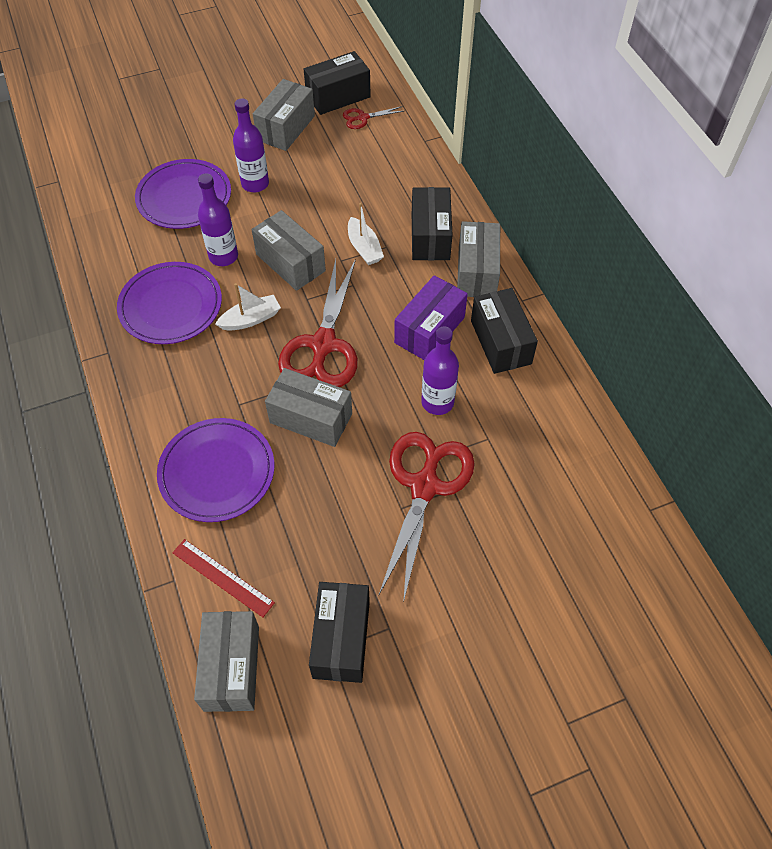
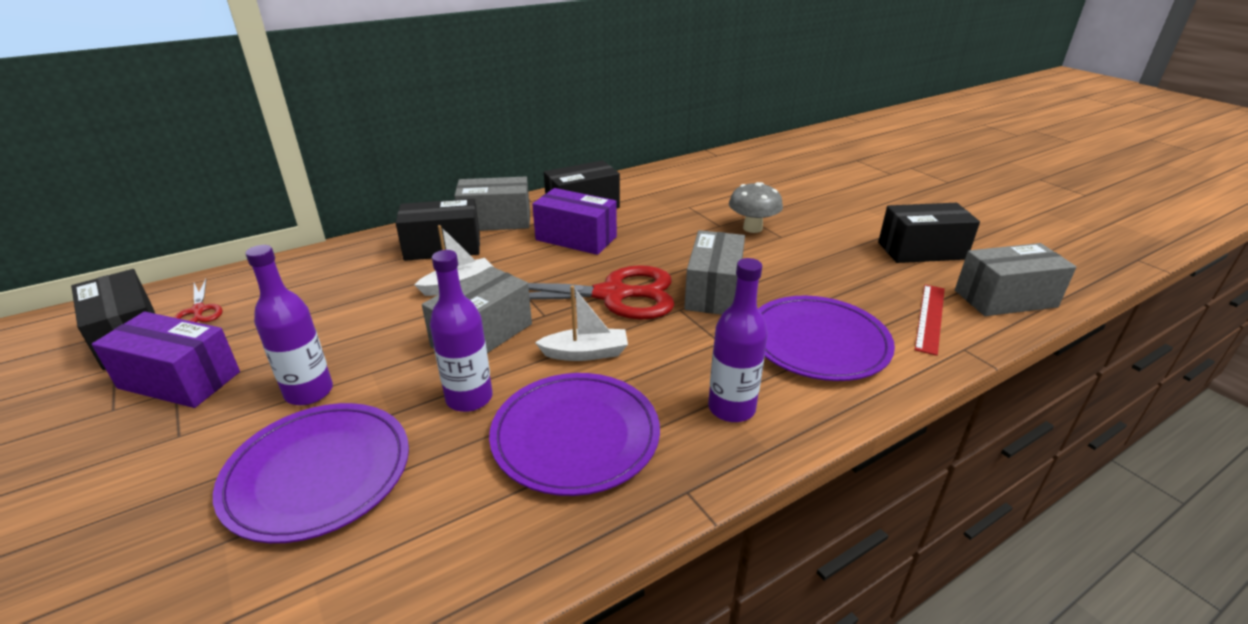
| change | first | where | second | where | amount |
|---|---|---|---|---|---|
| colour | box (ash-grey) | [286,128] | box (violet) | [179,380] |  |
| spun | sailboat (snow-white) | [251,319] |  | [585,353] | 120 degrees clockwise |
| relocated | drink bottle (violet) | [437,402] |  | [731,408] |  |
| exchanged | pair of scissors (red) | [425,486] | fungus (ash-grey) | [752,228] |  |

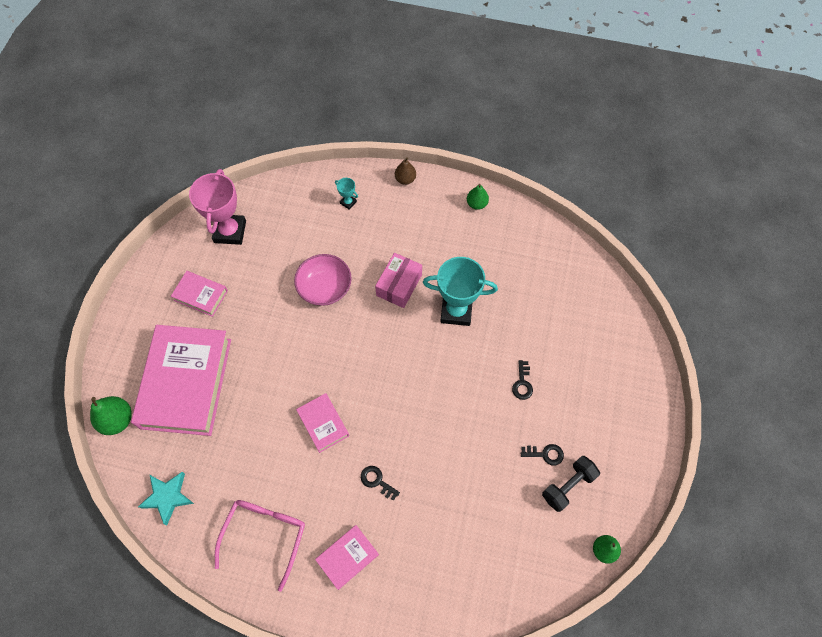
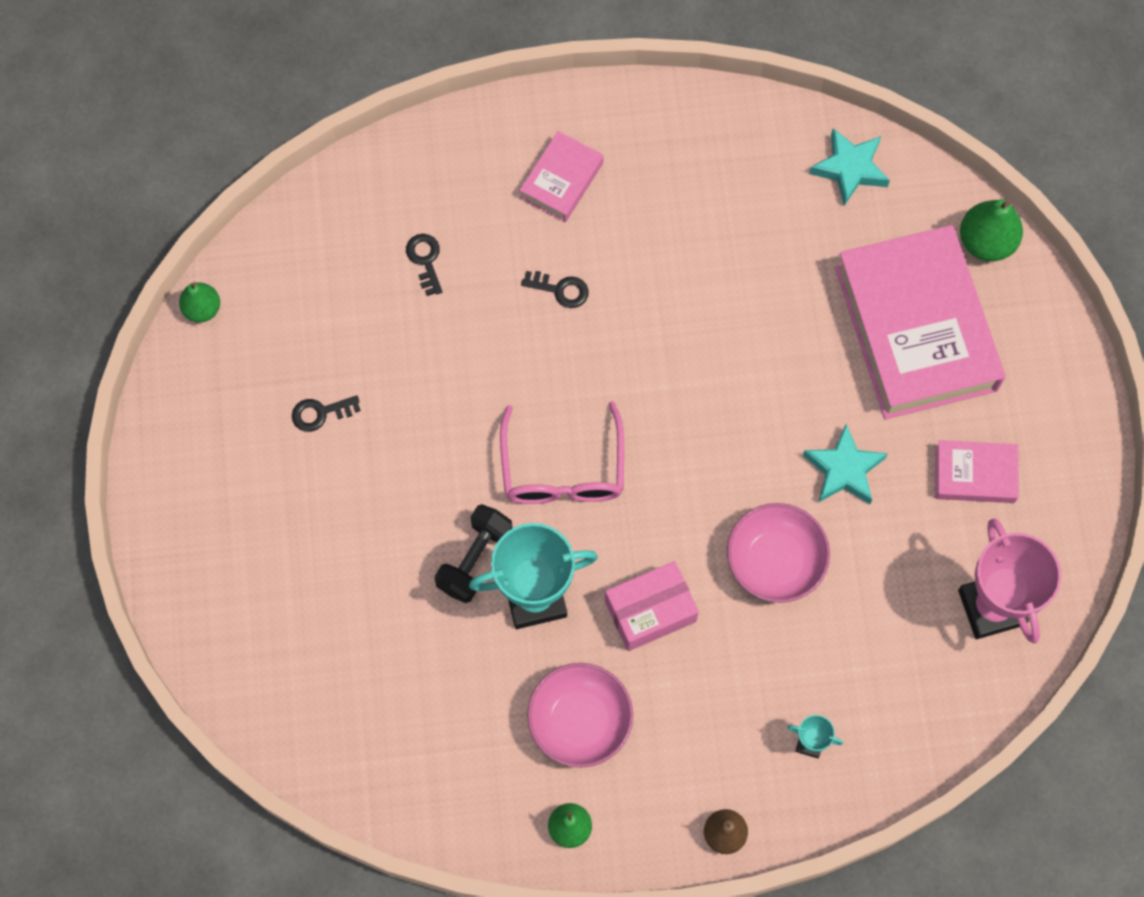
| change | first | where | second | where | amount |
|---|---|---|---|---|---|
| relocated | door key (black) | [522,383] |  | [425,260] |  |
| relocated | hand weight (black) | [568,486] |  | [475,559] |  |
| relocated | glasses (pink) | [265,535] |  | [563,470] |  |
| appeared |  |  | serving bowl (pink) | [580,721] |  |
| spun | box (pink) | [399,285] |  | [650,611] | 60 degrees clockwise |
| appeared |  |  | star shape (turquoise) | [843,469] |  |
| missing | hardback (pink) | [323,424] |  |  |  |

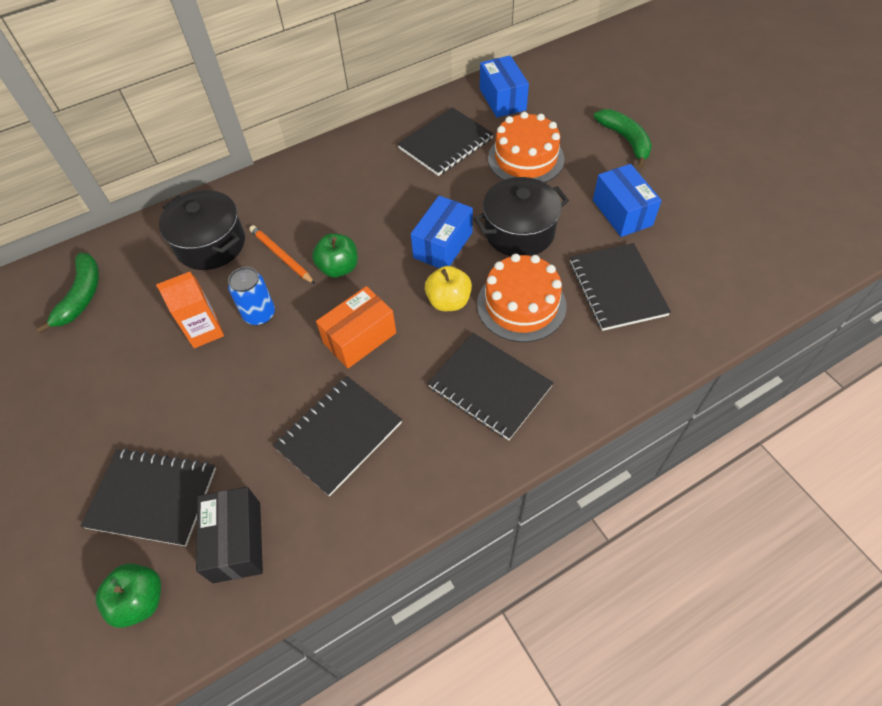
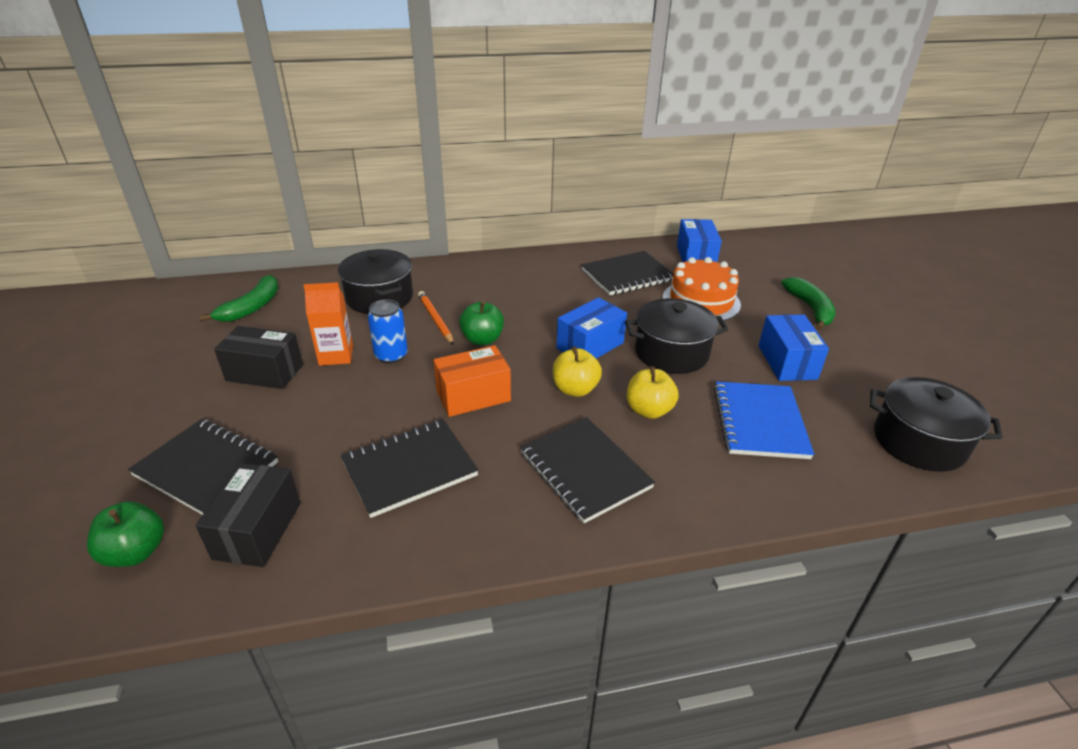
| change | first | where | second | where | amount |
|---|---|---|---|---|---|
| appeared |  |  | box (black) | [265,372] |  |
| exchanged | gateau (bright orange) | [521,305] | toy apple (bright yellow) | [649,410] |  |
| colour | notepad (black) | [617,288] | notepad (cobalt) | [759,422] |  |
| appeared |  |  | stockpot (black) | [918,442] |  |

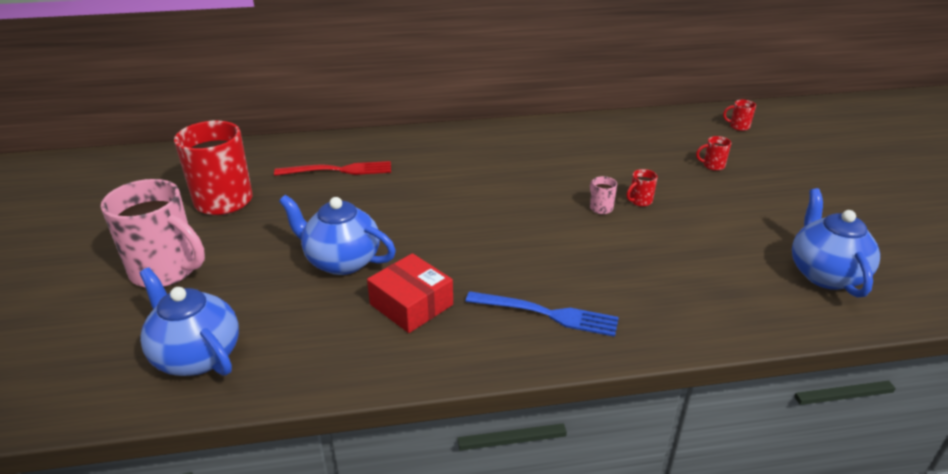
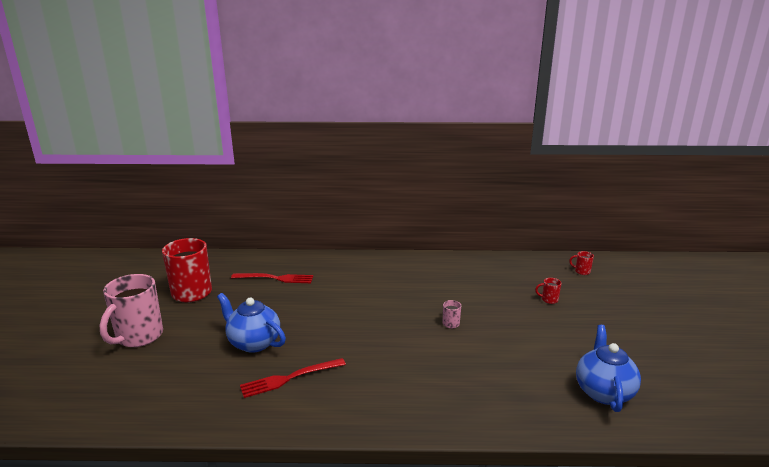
| change | first | where | second | where | amount |
|---|---|---|---|---|---|
| spun | coffee mug (pink) | [166,270] |  | [138,336] | 75 degrees clockwise |
| exchanged | box (red) | [411,304] | fork (red) | [289,378] |  |
| missing | tea pot (cobalt) | [197,356] |  |  |  |
| missing | fork (cobalt) | [548,314] |  |  |  |
| missing | coffee mug (red) | [640,201] |  |  |  |

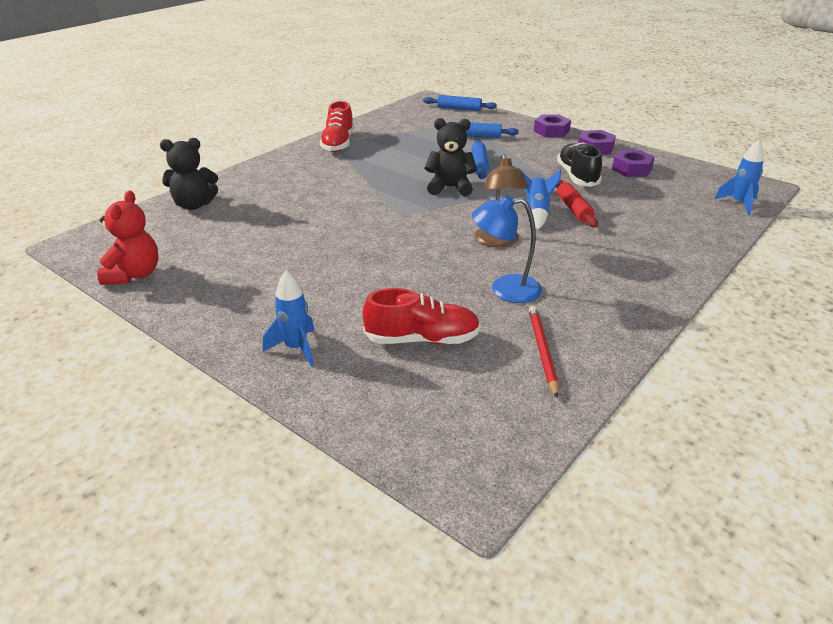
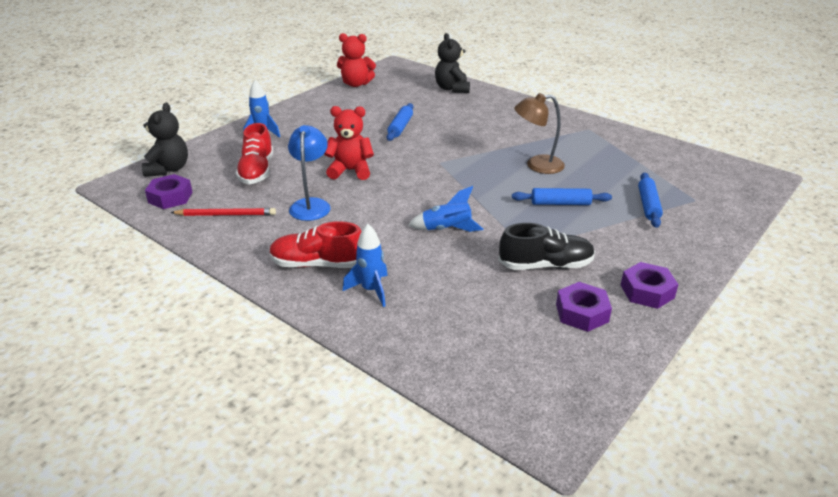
| change | first | where | second | where | amount |
|---|---|---|---|---|---|
| relocated | teddy bear (black) | [450,188] |  | [168,169] |  |
| relocated | nut (violet) | [551,131] |  | [170,197] |  |
| relocated | sneaker (red) | [338,144] |  | [317,264] |  |
| appeared |  |  | teddy bear (red) | [350,171] |  |
| relocated | toy rocket (cobalt) | [739,204] |  | [371,290] |  |
| relocated | pastry roller (cobalt) | [459,109] |  | [400,127] |  |
| relocated | desk lamp (russet) | [498,242] |  | [537,165] |  |
| missing | pastry roller (red) | [574,209] |  |  |  |

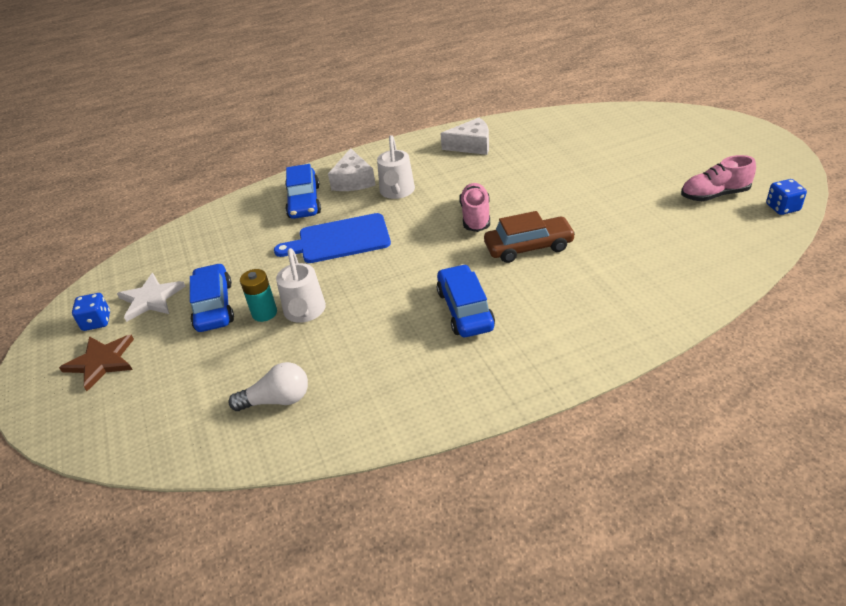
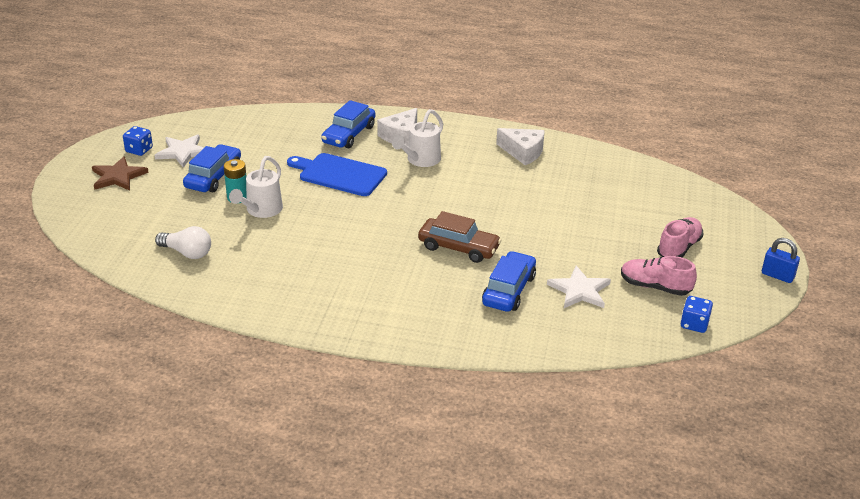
| change | first | where | second | where | amount |
|---|---|---|---|---|---|
| relocated | automobile (cobalt) | [465,309] |  | [509,290] |  |
| appeared |  |  | star shape (snow-white) | [579,290] |  |
| relocated | sneaker (pink) | [475,216] |  | [679,248] |  |
| appeared |  |  | padlock (cobalt) | [777,275] |  |

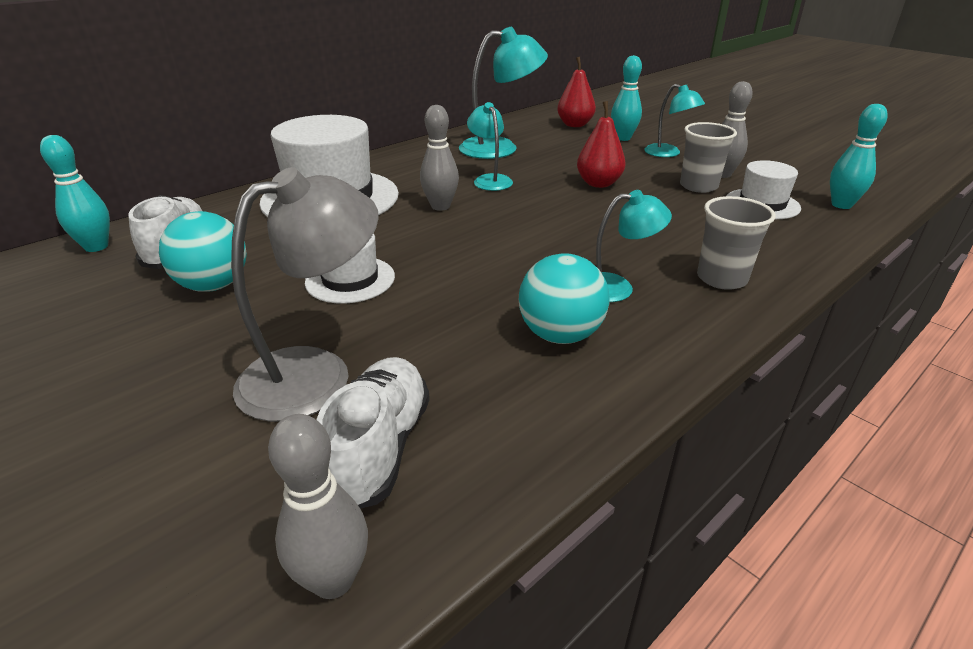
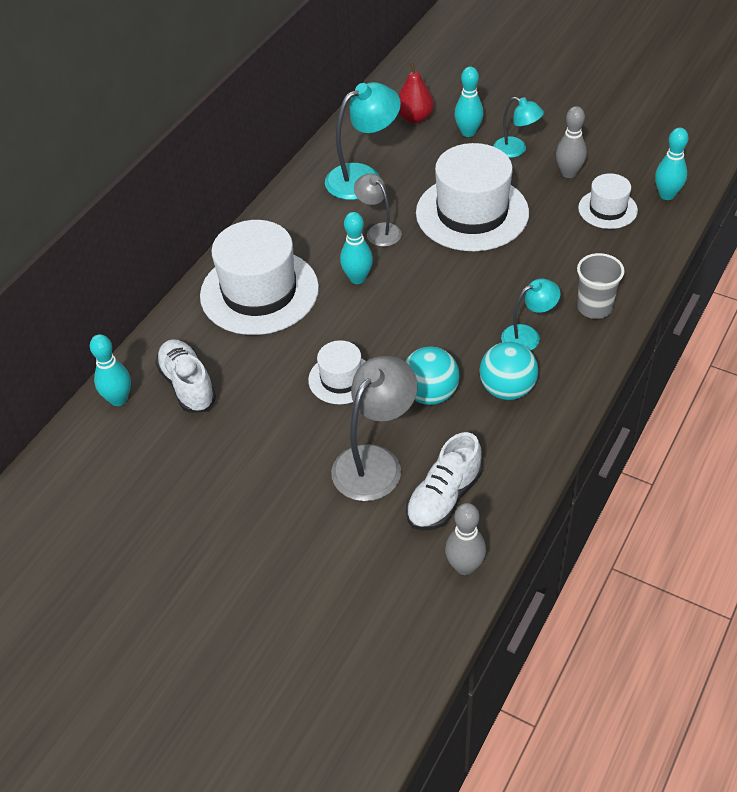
| change | first | where | second | where | amount |
|---|---|---|---|---|---|
| colour | skittle (ash-grey) | [440,206] | skittle (turquoise) | [357,278] |  |
| colour | desk lamp (turquoise) | [490,180] | desk lamp (ash-grey) | [379,231] |  |
| relocated | play ball (turquoise) | [214,285] |  | [430,394] |  |
| spun | sneaker (snow-white) | [379,448] |  | [444,498] | 135 degrees counterclockwise |
| exchanged | toy pear (red) | [598,183] | top hat (snow-white) | [472,213] |  |
| missing | cup (ash-grey) | [698,186] |  |  |  |

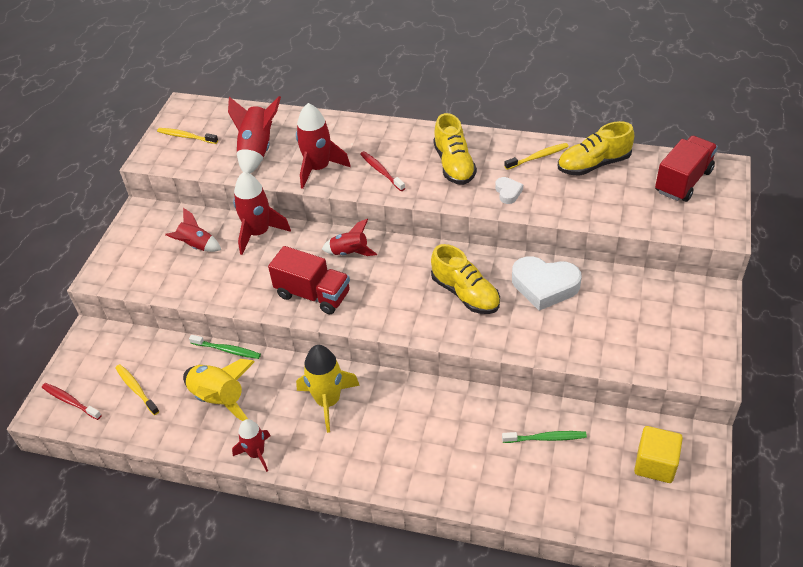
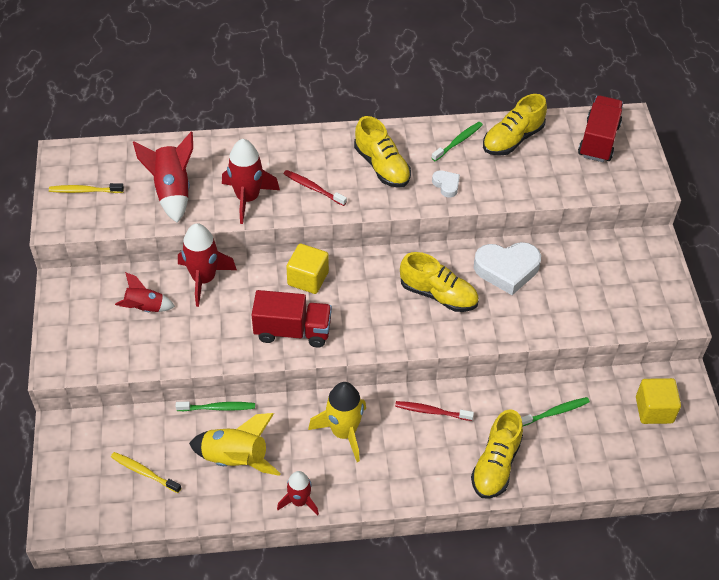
| change | first | where | second | where | amount |
|---|---|---|---|---|---|
| exchanged | toy rocket (red) | [350,252] | solid cube (bright yellow) | [308,278] |  |
| relocated | toothbrush (red) | [70,401] |  | [431,411] |  |
| colour | toothbrush (bright yellow) | [538,157] | toothbrush (emerald) | [458,141] |  |
| appeared |  |  | sneaker (bright yellow) | [496,465] |  |

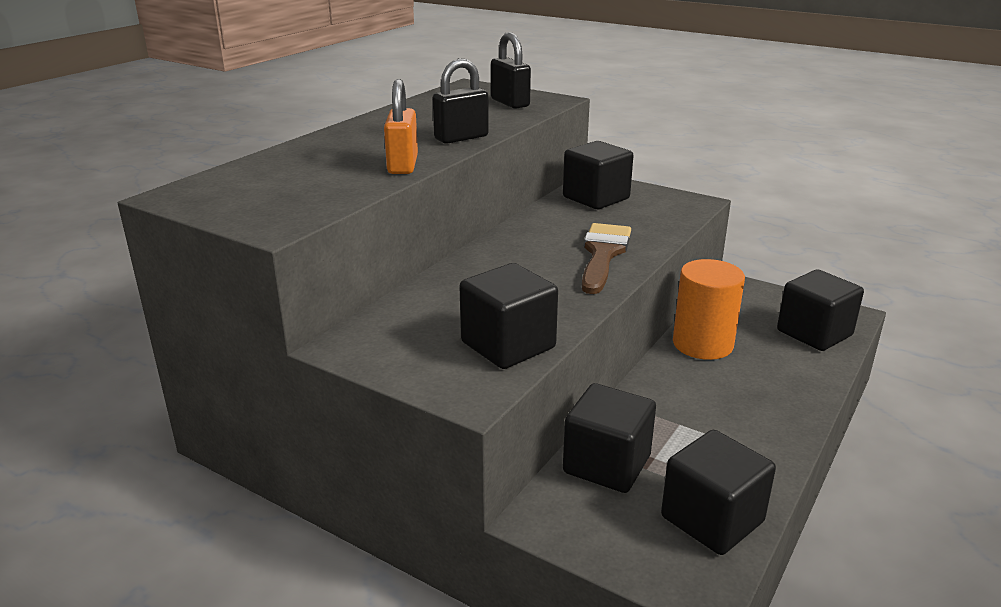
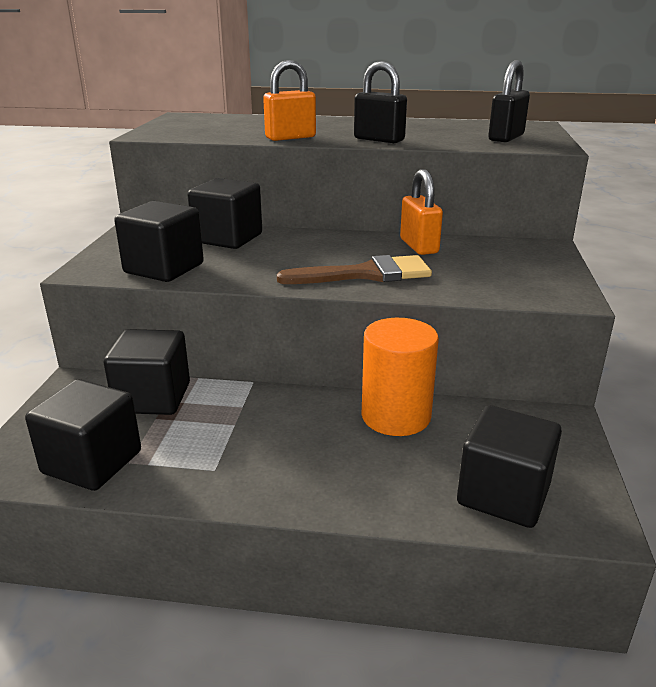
| change | first | where | second | where | amount |
|---|---|---|---|---|---|
| relocated | solid cube (black) | [596,198] |  | [228,238] |  |
| appeared |  |  | padlock (bright orange) | [419,246] |  |

